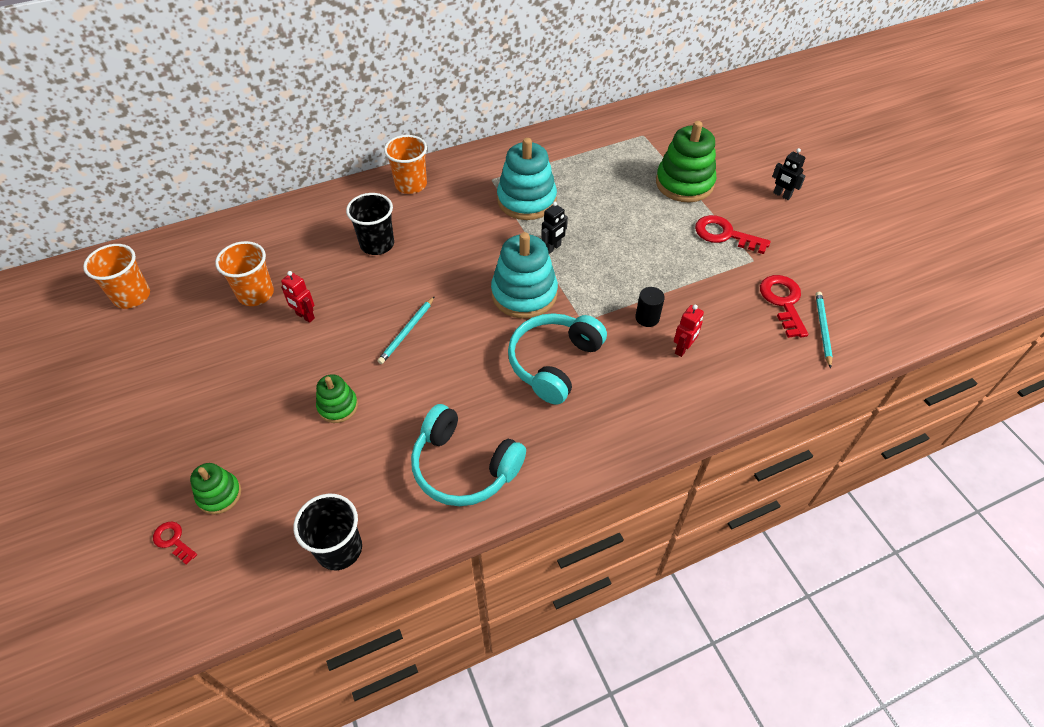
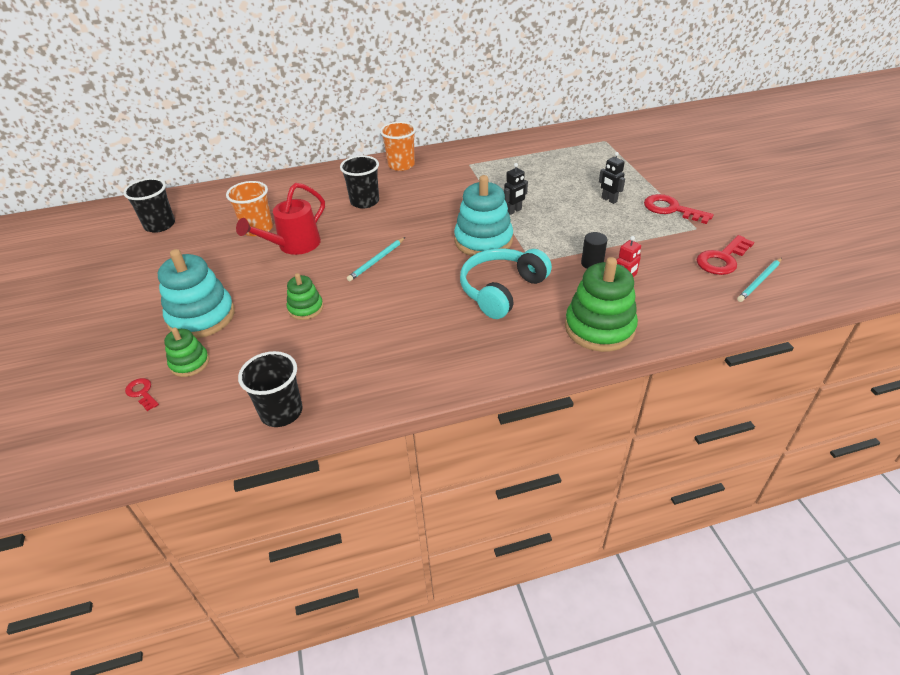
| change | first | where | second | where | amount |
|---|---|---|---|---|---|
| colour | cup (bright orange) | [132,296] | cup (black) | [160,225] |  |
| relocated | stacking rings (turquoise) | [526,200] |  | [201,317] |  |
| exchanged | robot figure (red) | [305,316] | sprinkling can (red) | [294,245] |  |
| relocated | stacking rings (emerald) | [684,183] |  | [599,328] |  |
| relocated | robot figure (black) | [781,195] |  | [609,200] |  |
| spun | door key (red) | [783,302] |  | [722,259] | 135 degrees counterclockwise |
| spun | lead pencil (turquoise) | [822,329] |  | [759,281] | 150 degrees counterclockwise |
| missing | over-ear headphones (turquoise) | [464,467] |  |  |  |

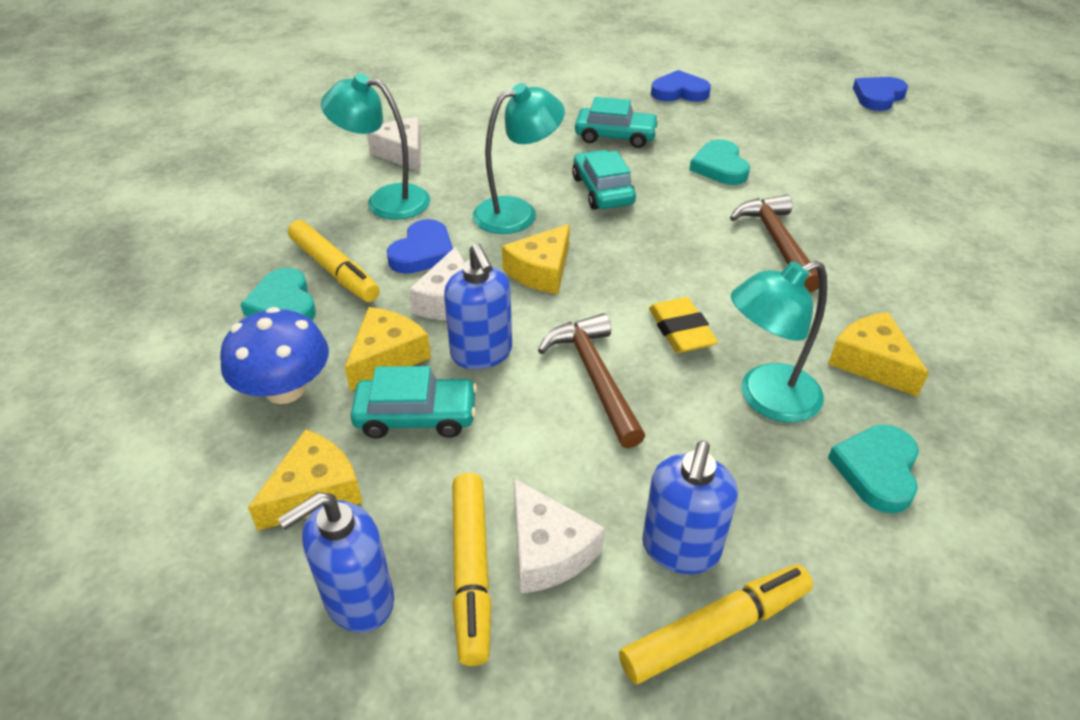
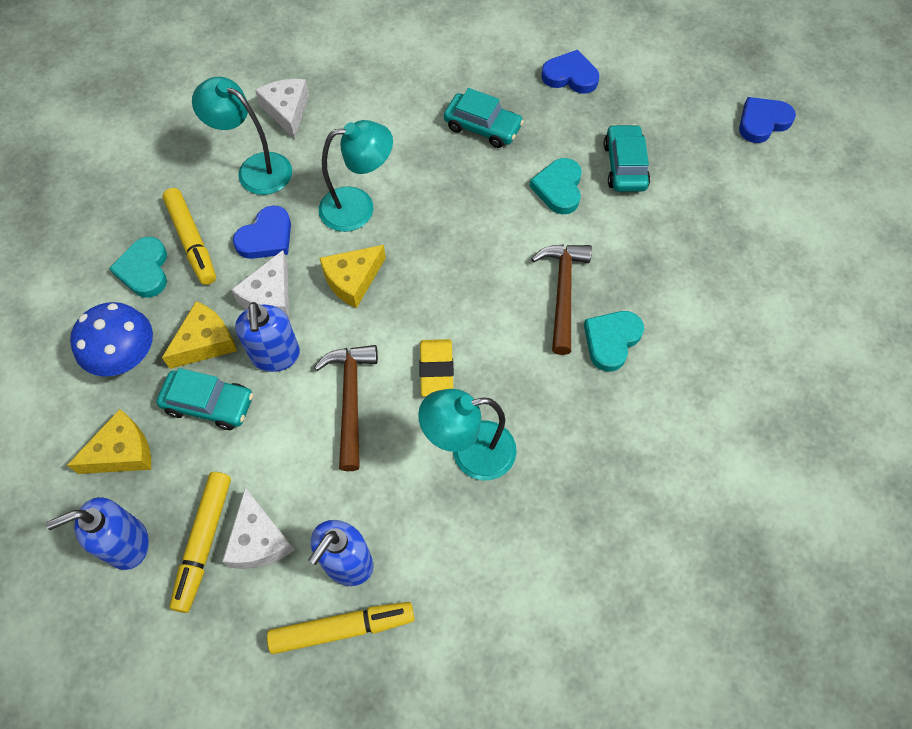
| change | first | where | second | where | amount |
|---|---|---|---|---|---|
| relocated | heart (turquoise) | [877,470] |  | [611,340] |  |
| relocated | automobile (turquoise) | [602,190] |  | [625,166] |  |
| missing | piece of cheese (bright yellow) | [871,362] |  |  |  |

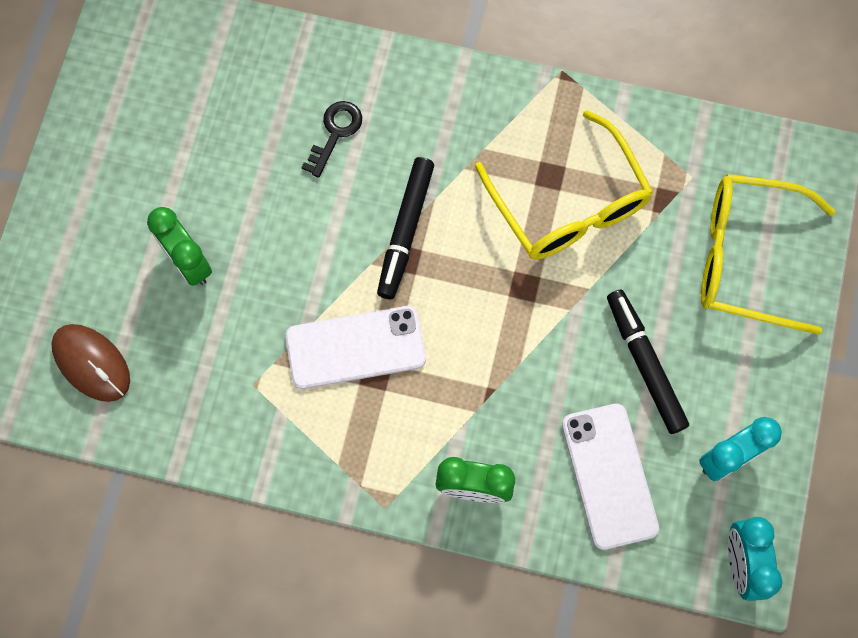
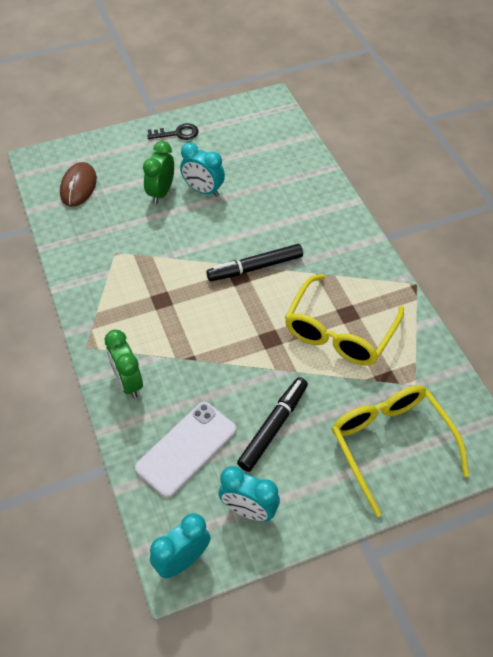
| change | first | where | second | where | amount |
|---|---|---|---|---|---|
| relocated | door key (black) | [335,133] |  | [177,133] |  |
| appeared |  |  | clock (turquoise) | [203,190] |  |
| missing | smartphone (snow-white) | [355,347] |  |  |  |

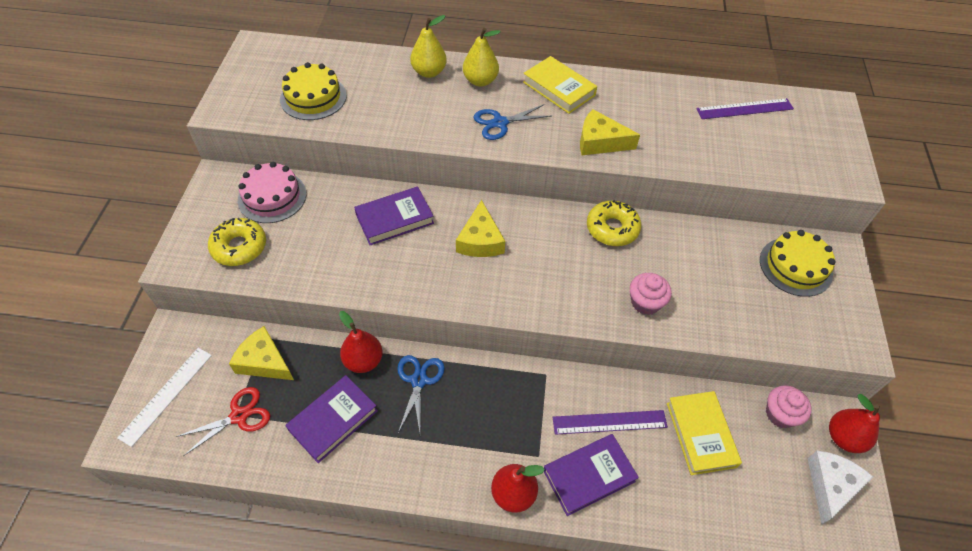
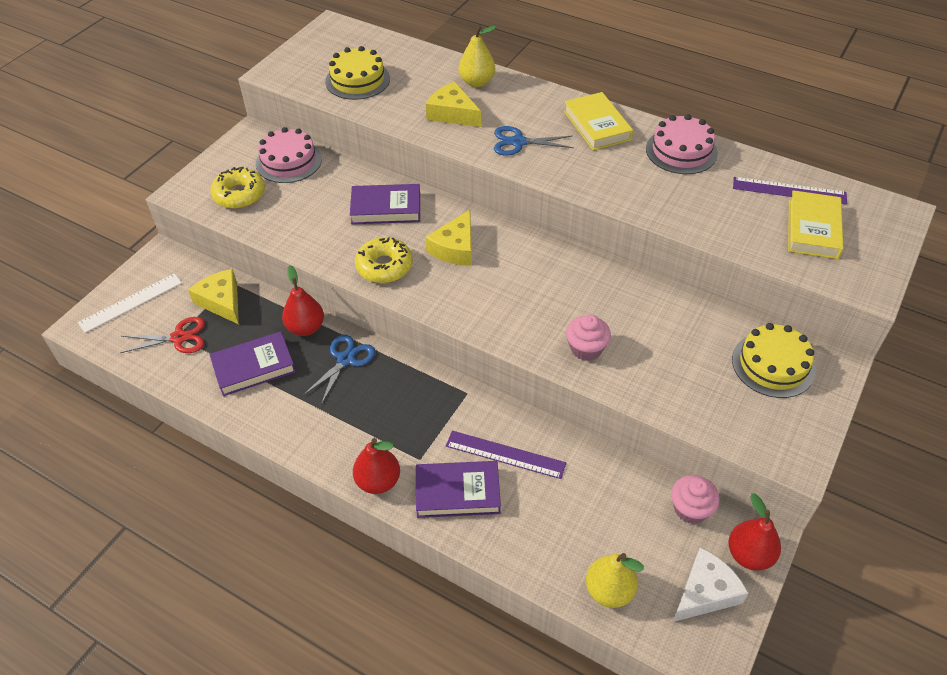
| change | first | where | second | where | amount |
|---|---|---|---|---|---|
| relocated | glazed donut (bright yellow) | [612,228] |  | [384,266] |  |
| relocated | piece of cheese (bright yellow) | [600,142] |  | [452,114] |  |
| relocated | toy pear (bright yellow) | [480,81] |  | [609,591] |  |
| appeared |  |  | gateau (pink) | [681,151] |  |
| relocated | hardback (bright yellow) | [701,434] |  | [813,229] |  |

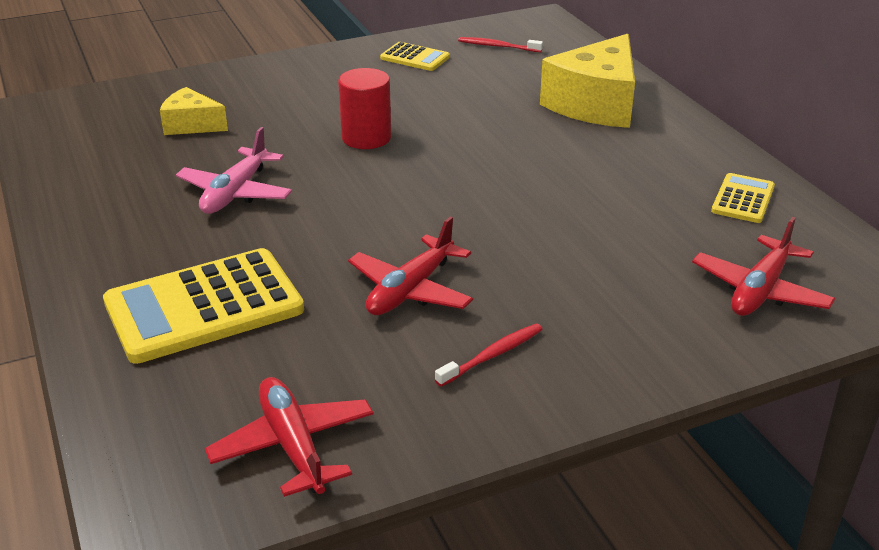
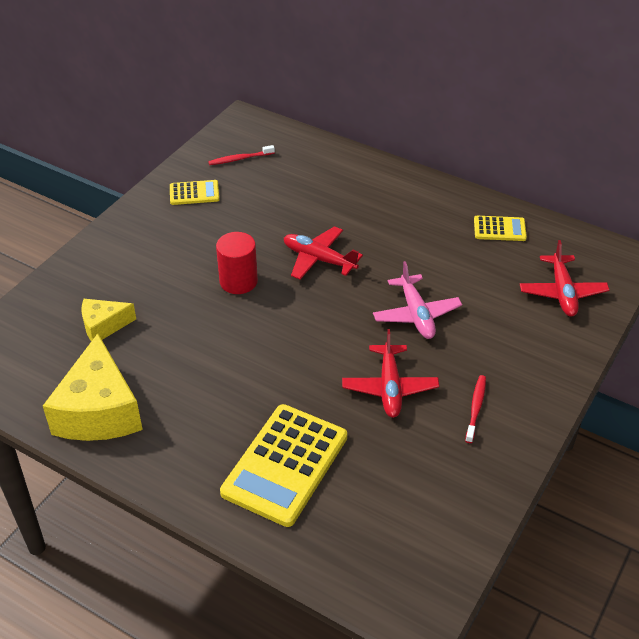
| change | first | where | second | where | amount |
|---|---|---|---|---|---|
| relocated | piece of cheese (bright yellow) | [596,104] |  | [99,411] |  |
| relocated | aeroplane (red) | [293,446] |  | [319,259] |  |
| relocated | aeroplane (pink) | [235,193] |  | [416,314] |  |
| spun | adding machine (bright yellow) | [743,199] |  | [499,229] | 105 degrees clockwise |

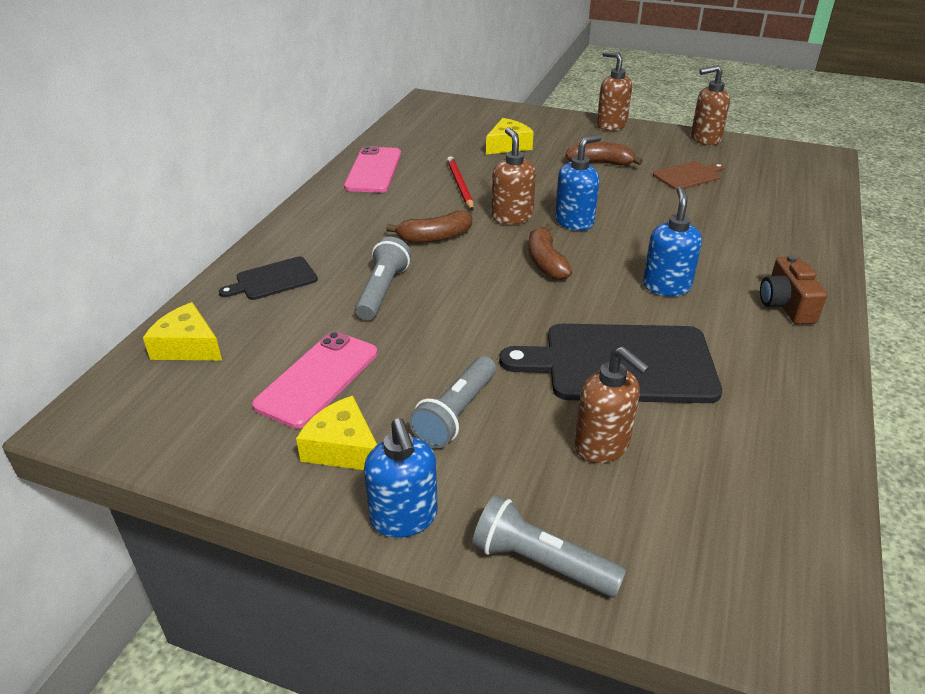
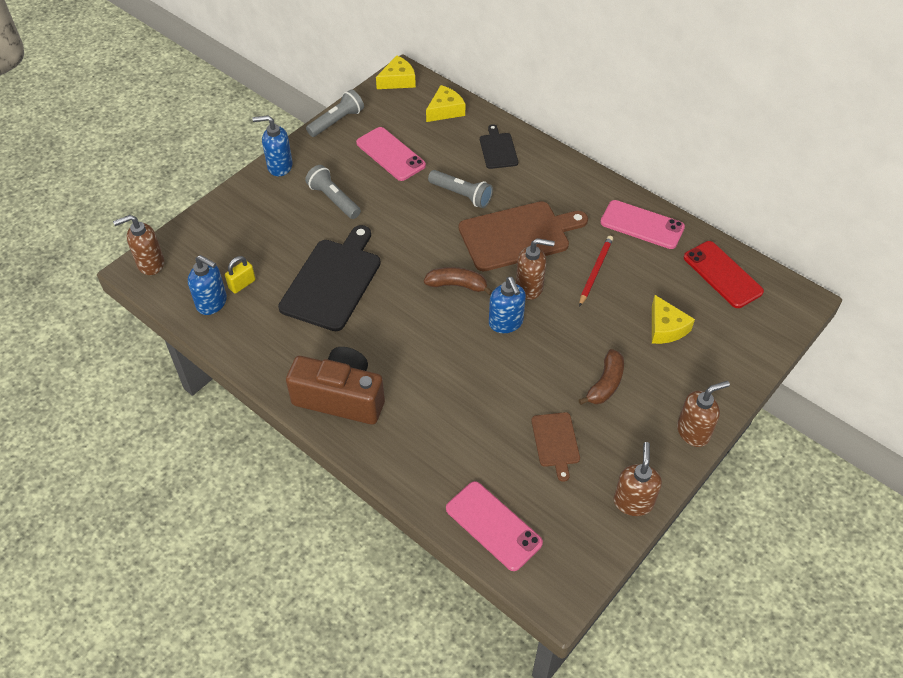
| change | first | where | second | where | amount |
|---|---|---|---|---|---|
| relocated | pump bottle (russet) | [602,445] |  | [150,264] |  |
| relocated | pump bottle (cobalt) | [666,286] |  | [212,303] |  |
| appeared |  |  | padlock (bright yellow) | [242,284] |  |
| size | photo camera (russet) | [786,305] |  | [340,397] | x1.73 |
| relocated | pocket torch (ash-grey) | [541,563] |  | [337,121] |  |
| relocated | piece of cheese (bright yellow) | [343,448] |  | [398,80] |  |
| appeared |  |  | smartphone (pink) | [493,525] |  |
| exchanged | banana (russet) | [434,237] | cutting board (russet) | [517,235] |  |
| spun | lead pencil (red) | [459,185] |  | [595,271] | 75 degrees counterclockwise |
| appeared |  |  | smartphone (red) | [722,275] |  |

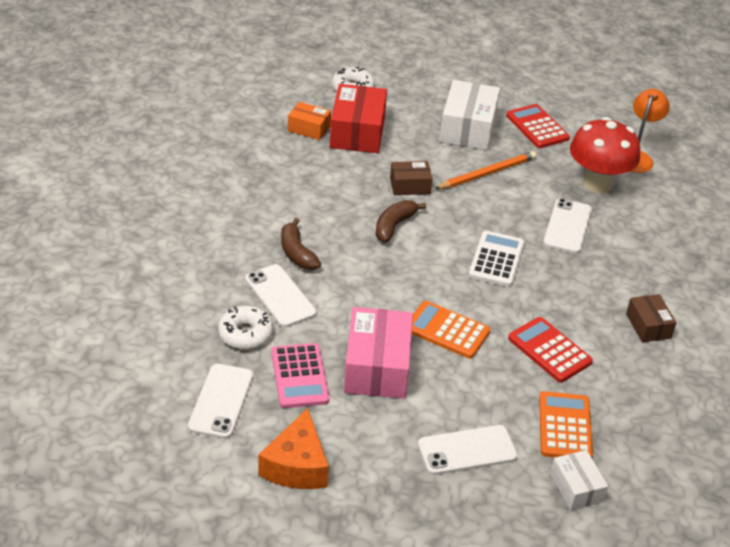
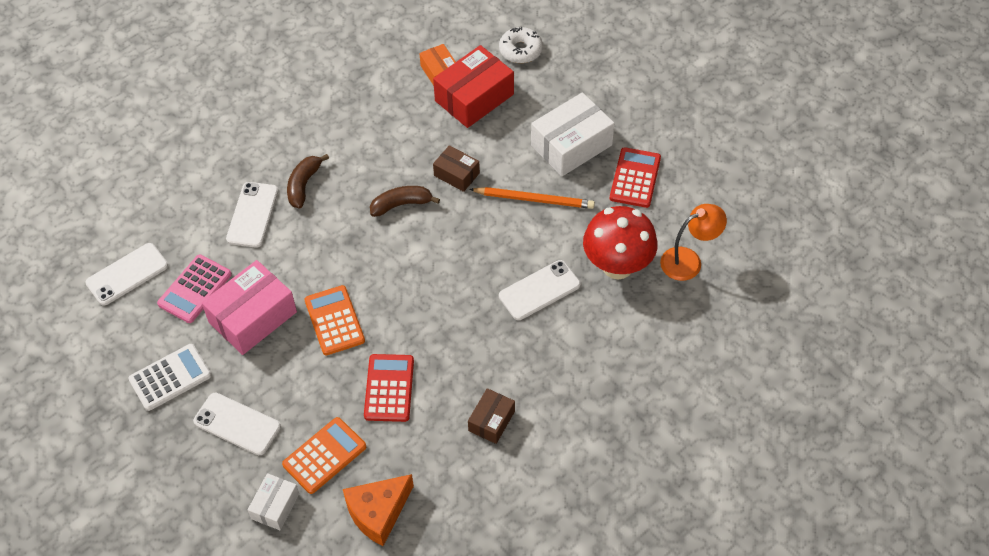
| change | first | where | second | where | amount |
|---|---|---|---|---|---|
| relocated | adding machine (snow-white) | [496,259] |  | [170,378] |  |
| relocated | piece of cheese (bright orange) | [297,466] |  | [378,512] |  |
| missing | glazed donut (snow-white) | [245,334] |  |  |  |

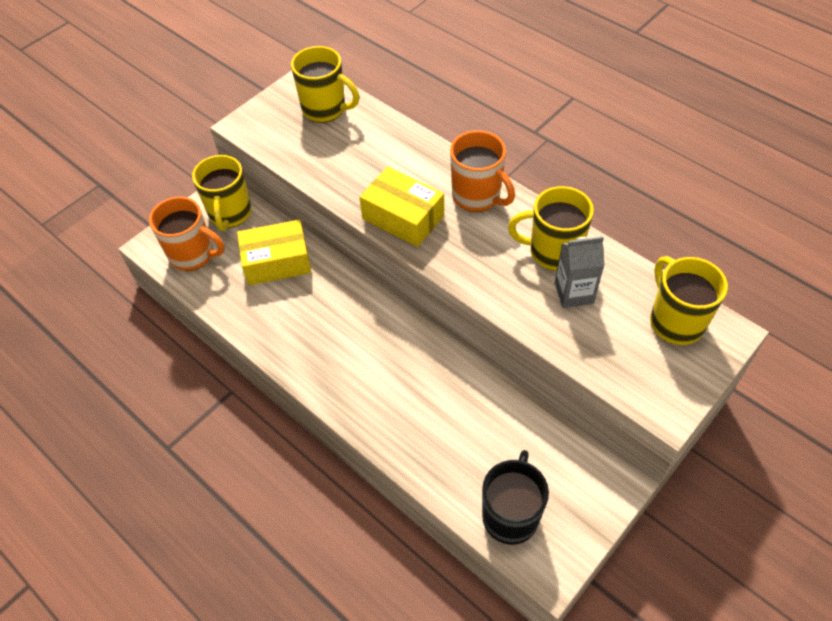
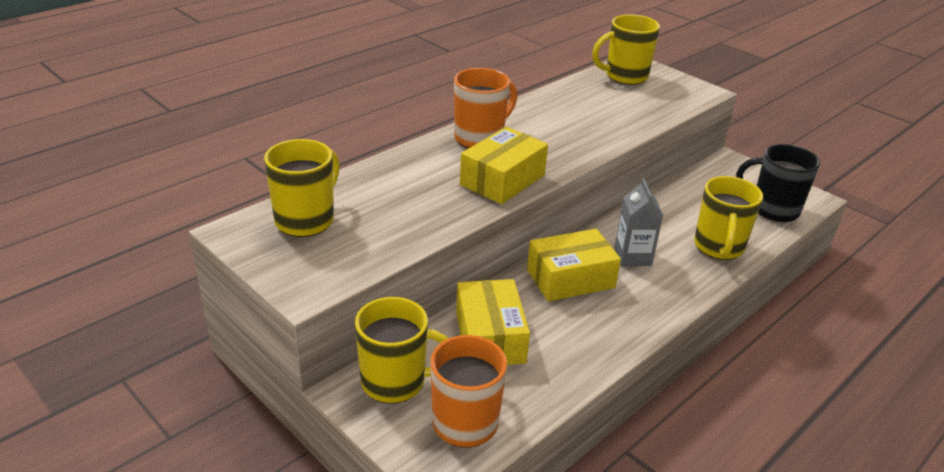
| change | first | where | second | where | amount |
|---|---|---|---|---|---|
| appeared |  |  | box (bright yellow) | [570,279] |  |
| relocated | carton (ash-grey) | [574,293] |  | [632,256] |  |
| relocated | coffee mug (bright yellow) | [553,252] |  | [718,247] |  |

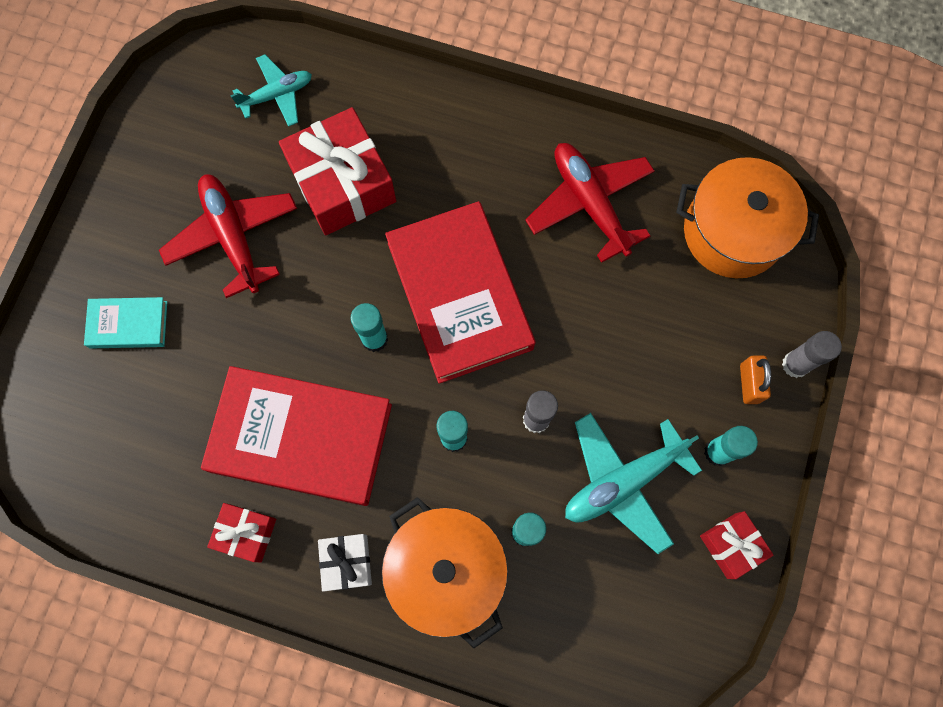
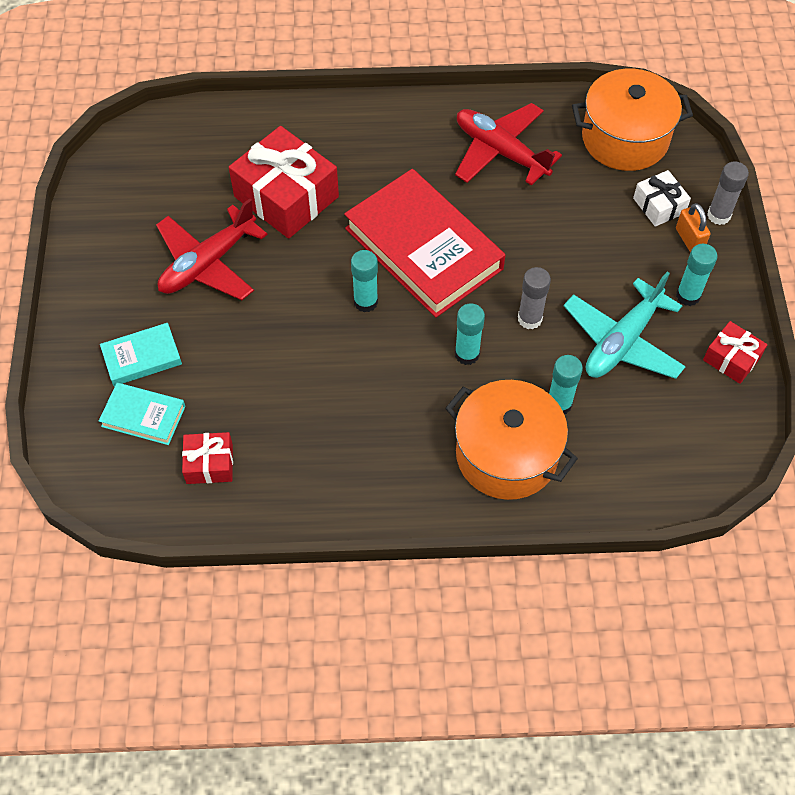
| change | first | where | second | where | amount |
|---|---|---|---|---|---|
| appeared |  |  | hardback (turquoise) | [143,416] |  |
| spun | aeroplane (red) | [233,237] |  | [208,263] | 90 degrees counterclockwise |
| relocated | wrapped gift (red) | [246,533] |  | [209,464] |  |
| relocated | wrapped gift (snow-white) | [347,562] |  | [659,205] |  |
| missing | hardback (red) | [301,438] |  |  |  |
| missing | aeroplane (turquoise) | [277,95] |  |  |  |

